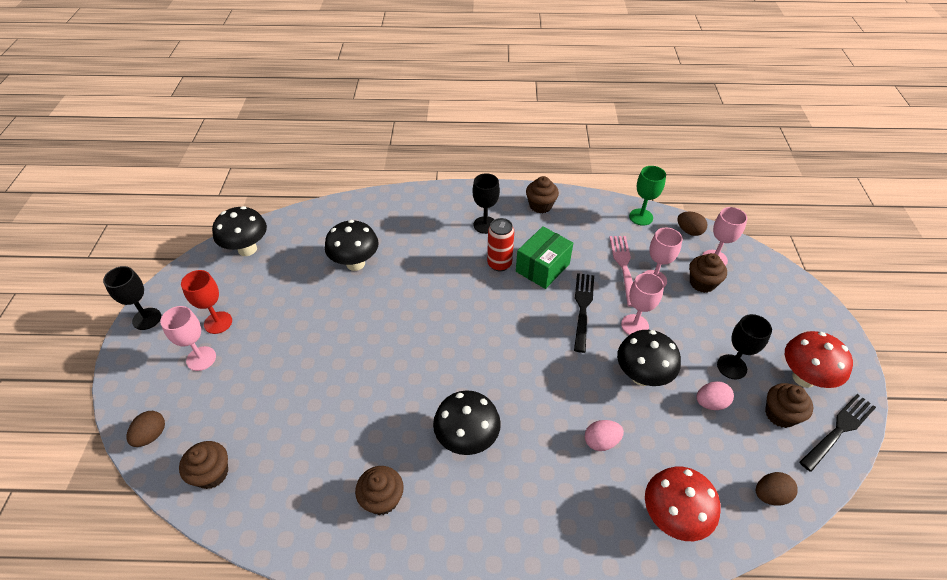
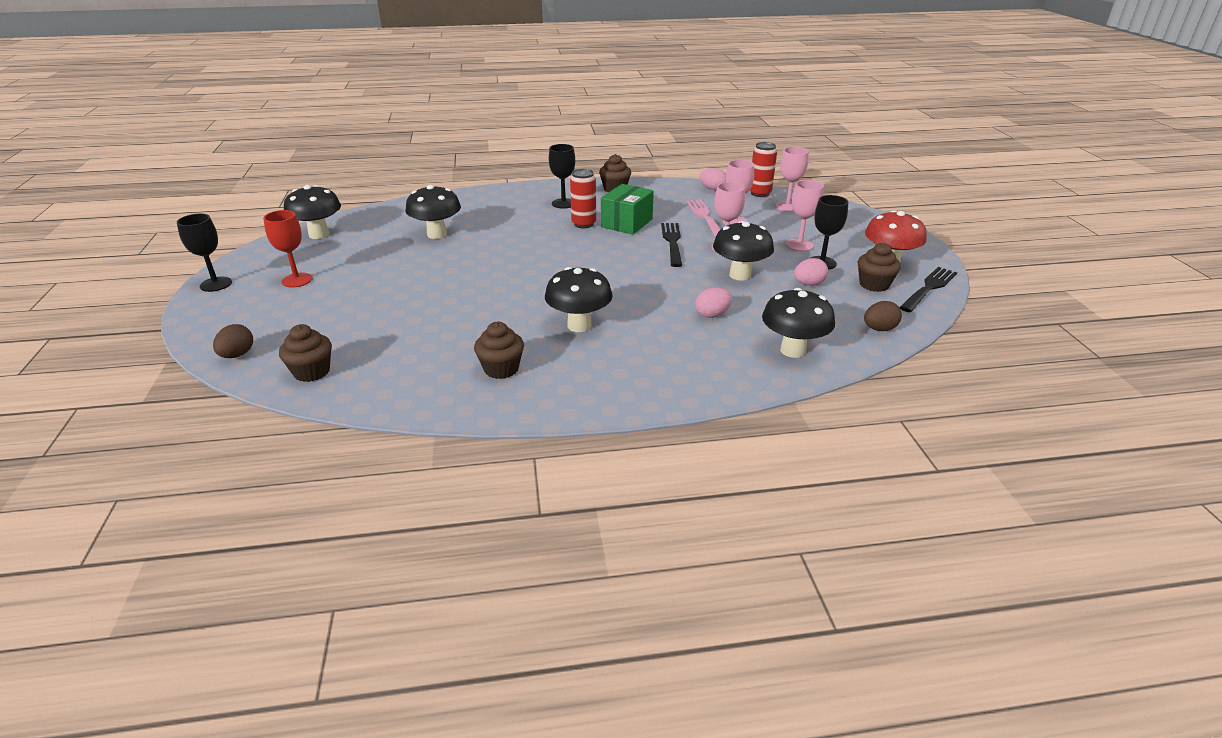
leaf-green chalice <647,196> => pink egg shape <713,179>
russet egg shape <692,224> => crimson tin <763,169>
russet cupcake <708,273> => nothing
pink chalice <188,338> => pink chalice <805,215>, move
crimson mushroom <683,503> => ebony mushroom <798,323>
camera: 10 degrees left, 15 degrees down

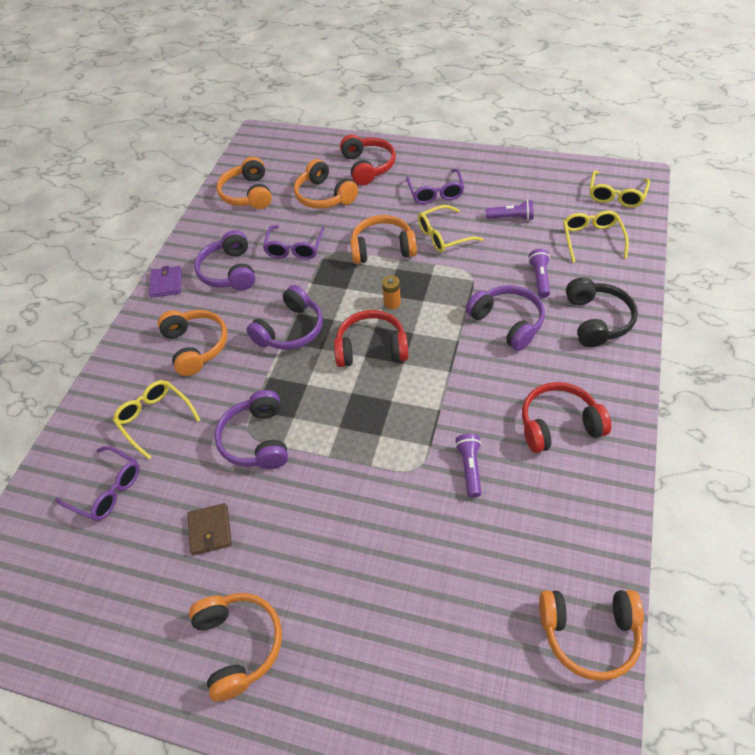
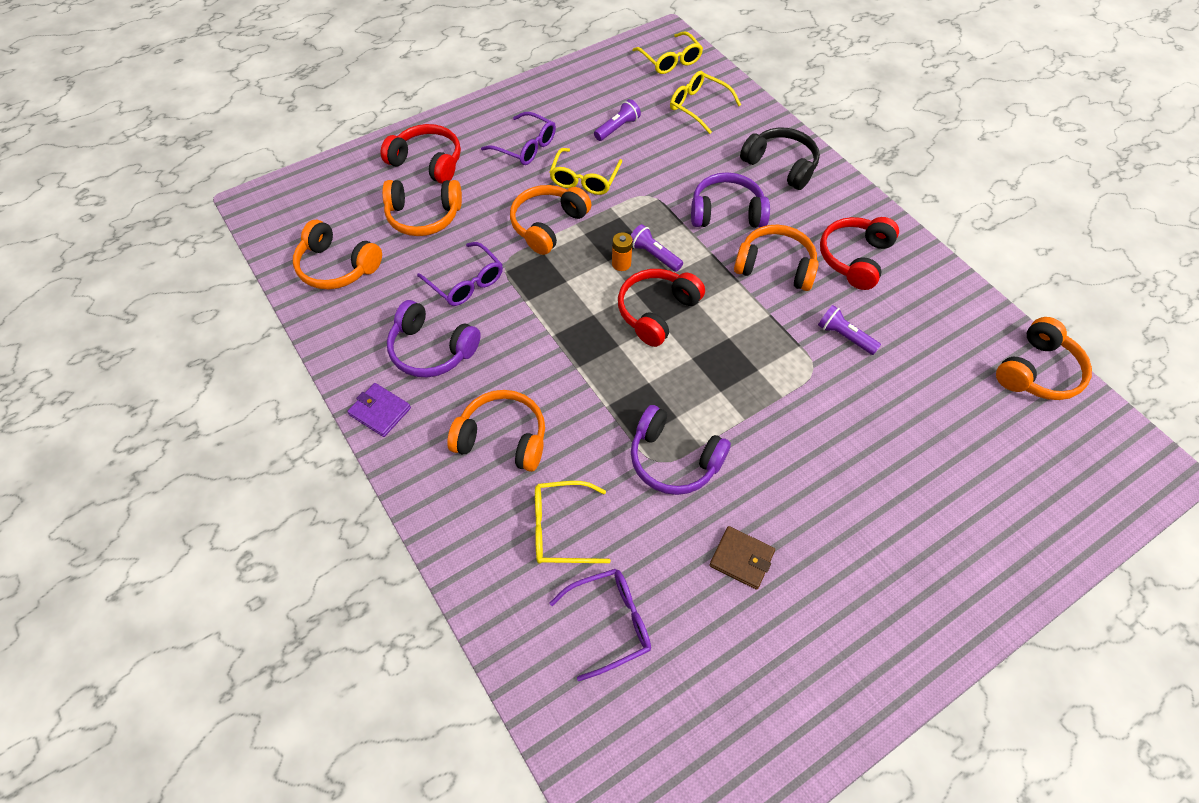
royal purple torch <539,273> => royal purple torch <656,248>, move
royal purple over-ear headphones <284,317> => nothing
bright orange over-ear headphones <235,647> => bright orange over-ear headphones <776,258>, move
camera: 55 degrees left, 5 degrees up

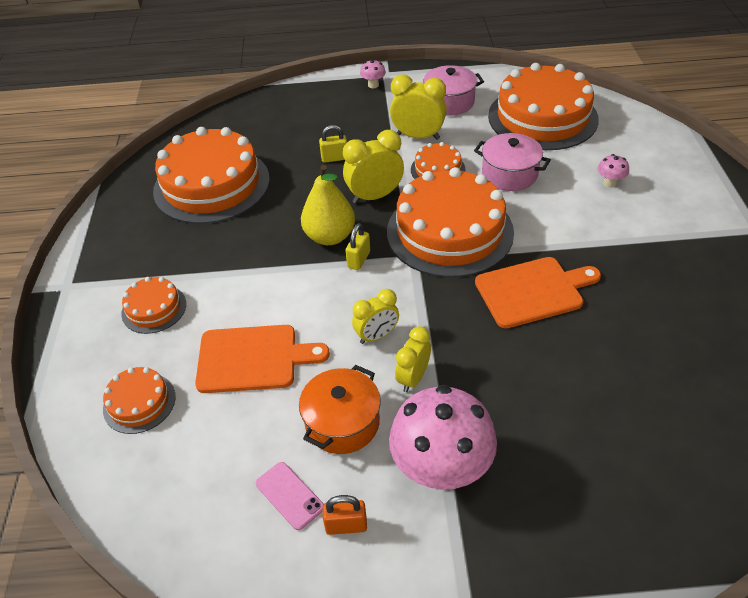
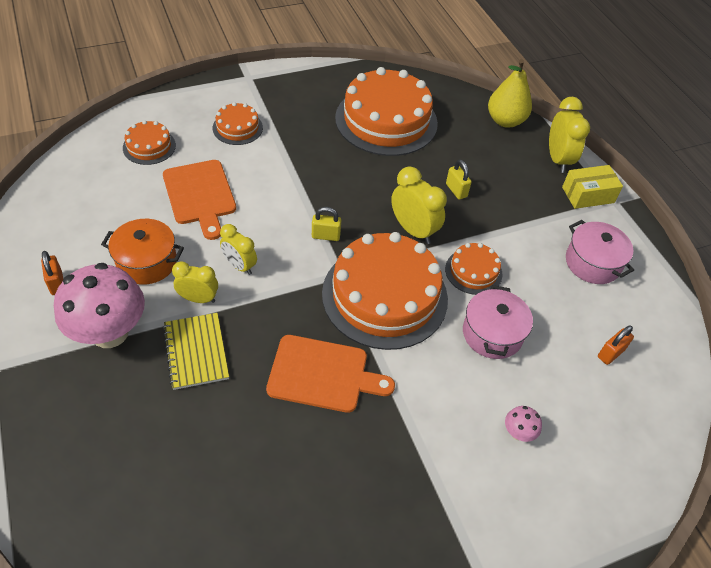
pink mushroom <373,73> => golden box <592,187>
bright orange layer cake <543,106> => bright orange small lock <616,345>
golden bedside clock <418,107> => golden bedside clock <569,135>, move
golden pear fruit <328,205> => golden pear fruit <510,93>, move
bright orange bread board <538,292> => bright orange bread board <330,374>, 45 degrees counterclockwise
pink smartphone <289,496> => nothing
nothing => golden notepad <196,351>
camera: 65 degrees right, 5 degrees up

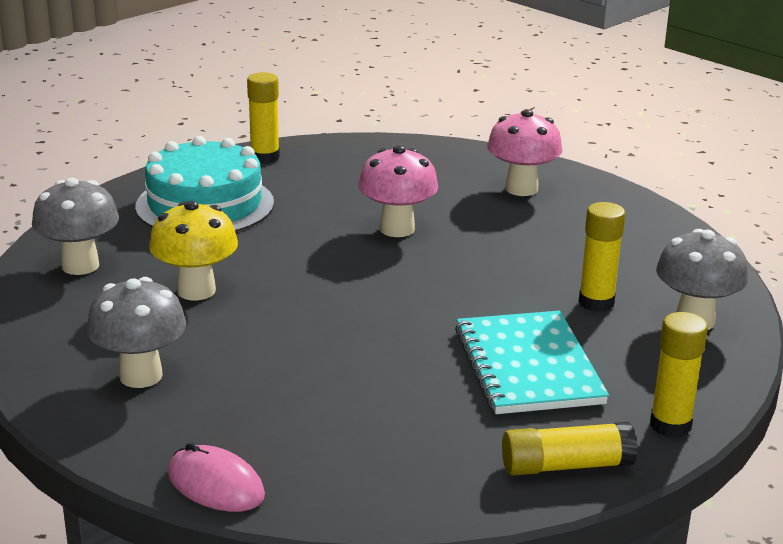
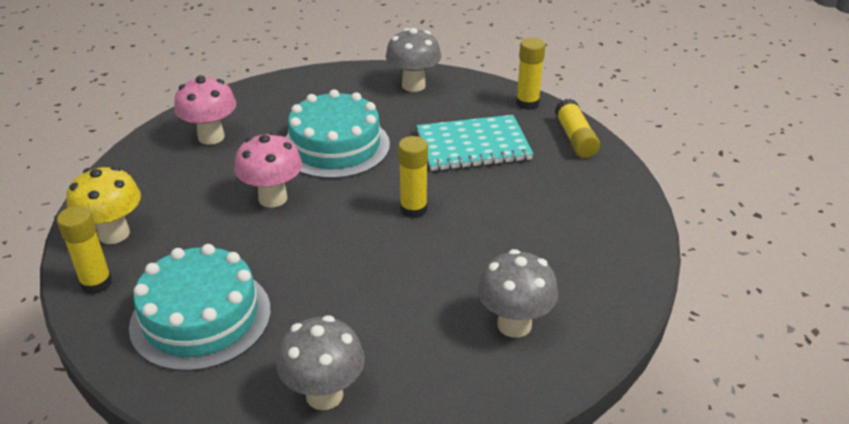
golden mushroom <193,251> => golden mushroom <103,205>, move
golden glue <602,257> => golden glue <413,177>, move
pink computer mouse <216,477> => nothing
nothing => turquoise layer cake <337,134>
camera: 90 degrees left, 10 degrees up

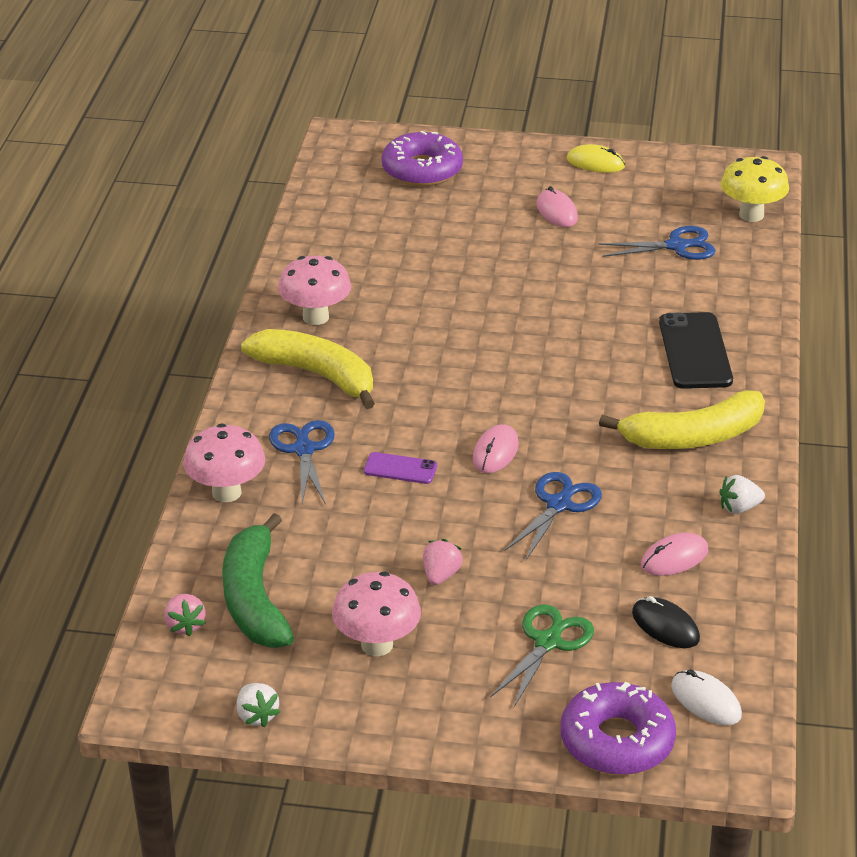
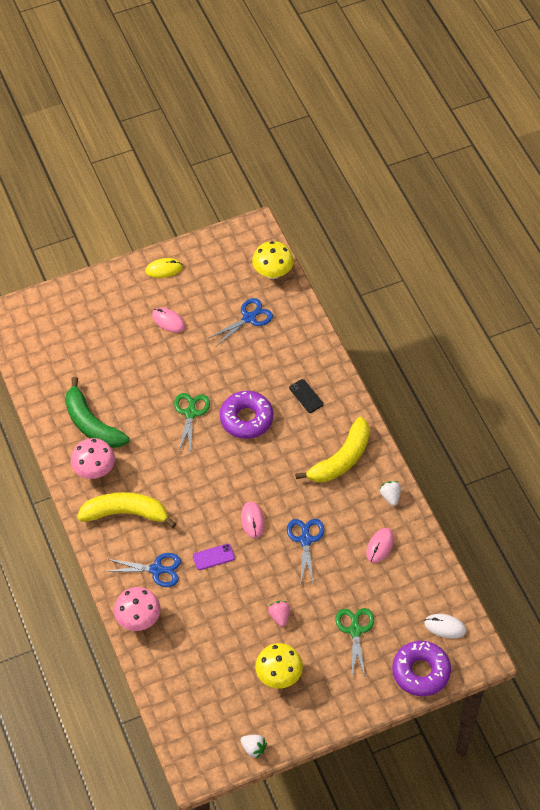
royal purple donut <422,158> => royal purple donut <246,415>, move
ebony smartphone <696,350> => ebony smartphone <306,396>, x0.54
royal blue scissors <302,462> => royal blue scissors <143,570>, 135 degrees clockwise
white berry <742,494> => white berry <390,493>, 120 degrees clockwise
leaf-green banana fruit <258,580> => leaf-green banana fruit <97,412>, move
pink mushroom <376,614> => golden mushroom <279,666>
pink berry <185,615> => nothing
ebony computer mouse <666,622> => nothing
nothing => leaf-green scissors <192,424>
camera: 30 degrees left, 20 degrees up

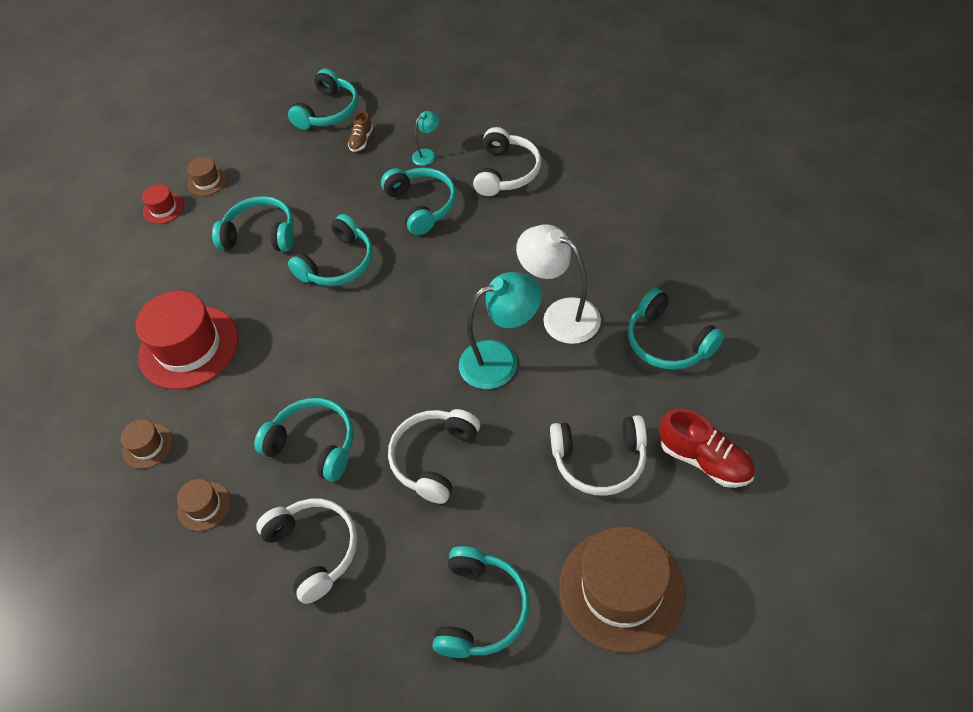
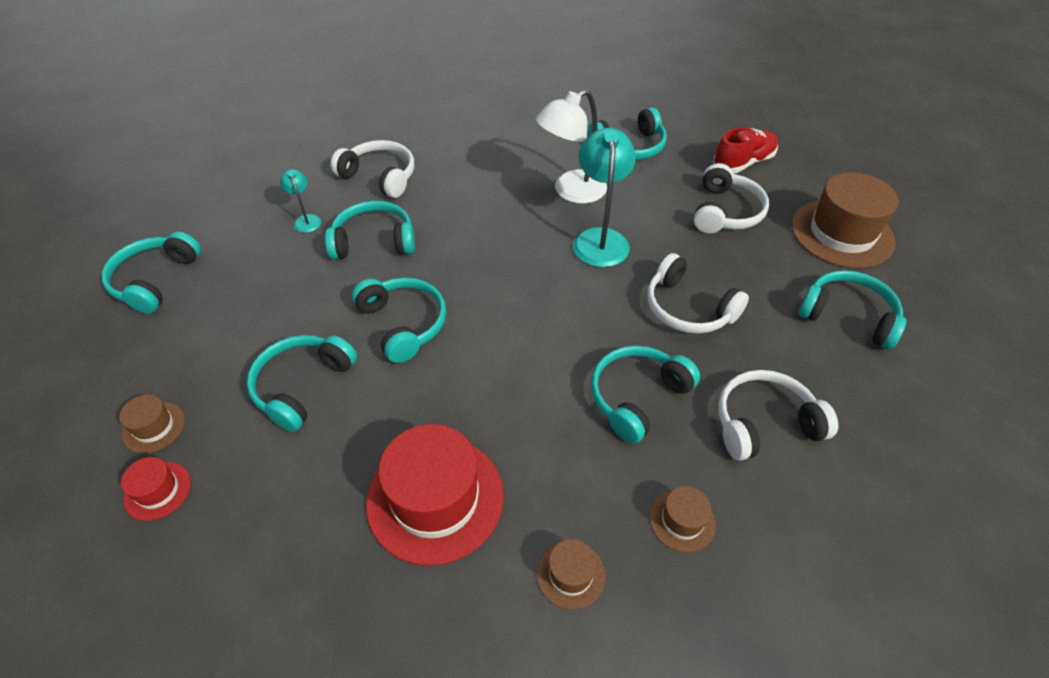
turquoise over-ear headphones <323,99> => turquoise over-ear headphones <151,273>, 120 degrees counterclockwise
russet sneaker <360,131> => nothing
camera: 75 degrees left, 5 degrees down

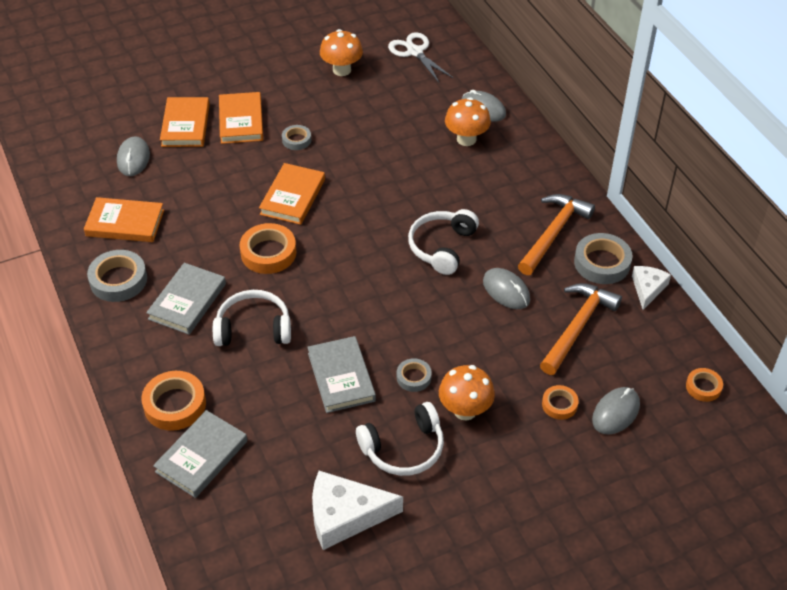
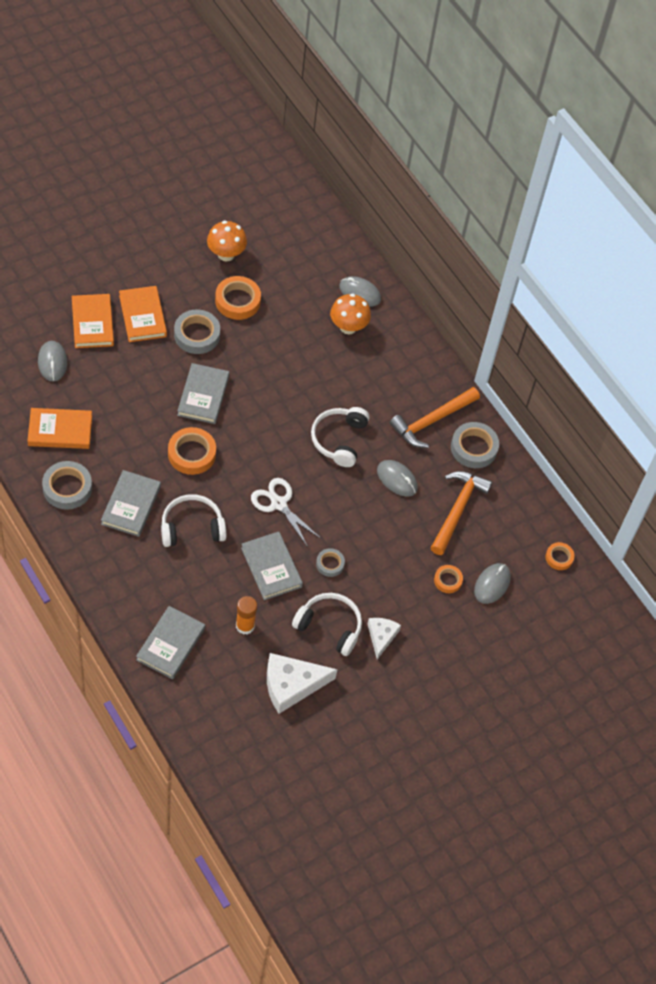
white scissors <420,57> => white scissors <285,512>, move
ash-grey roll of tape <296,137> => ash-grey roll of tape <197,331>, x1.74
bright orange hardcover <292,194> => ash-grey hardcover <203,393>
bright orange claw hammer <556,234> => bright orange claw hammer <434,417>, 150 degrees counterclockwise
white cheese wedge <651,288> => white cheese wedge <384,638>, move
bright orange mushroom <467,393> => nothing
bright orange roll of tape <174,401> => bright orange roll of tape <238,298>, move
white over-ear headphones <400,439> => white over-ear headphones <327,624>, 120 degrees counterclockwise
nothing => bright orange glue <246,615>
camera: 15 degrees left, 10 degrees up

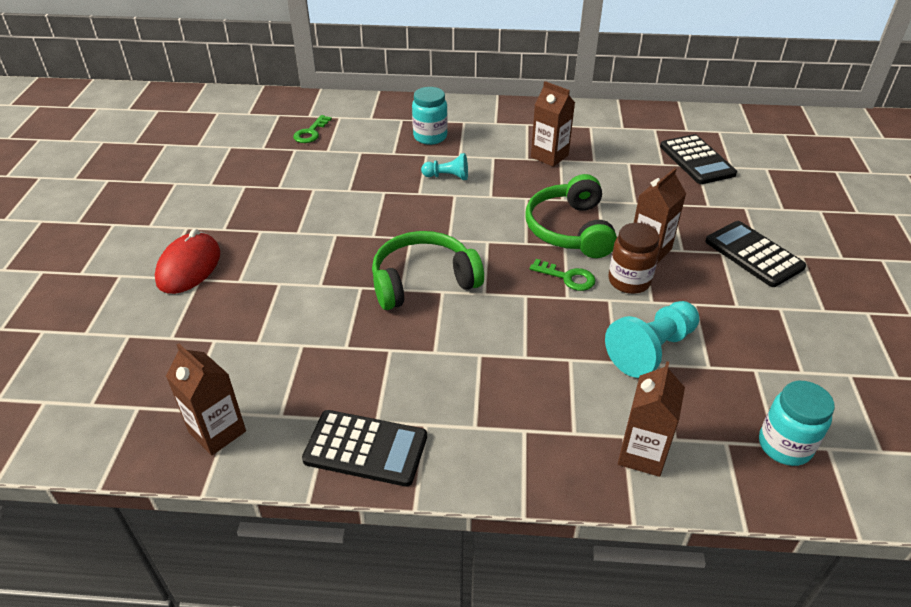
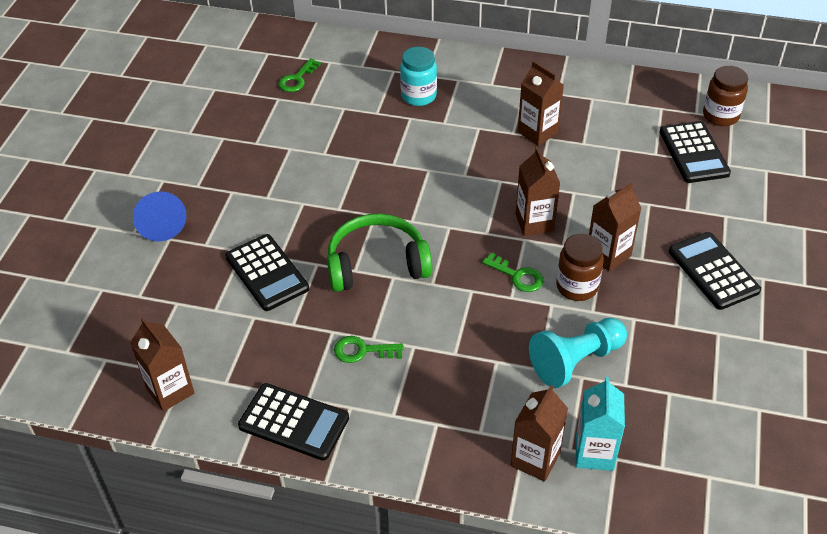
turquoise pawn <444,166> => nothing
leaf-green over-ear headphones <571,216> => russet carton <538,191>
crimson computer mouse <187,261> => royal blue cone <159,216>
turquoise jar <797,423> => nothing
nothing => russet jar <725,96>
nothing => ebony adding machine <267,272>
nothing => leaf-green latchkey <369,349>
nothing => turquoise carton <600,424>
camera: 10 degrees right, 5 degrees up

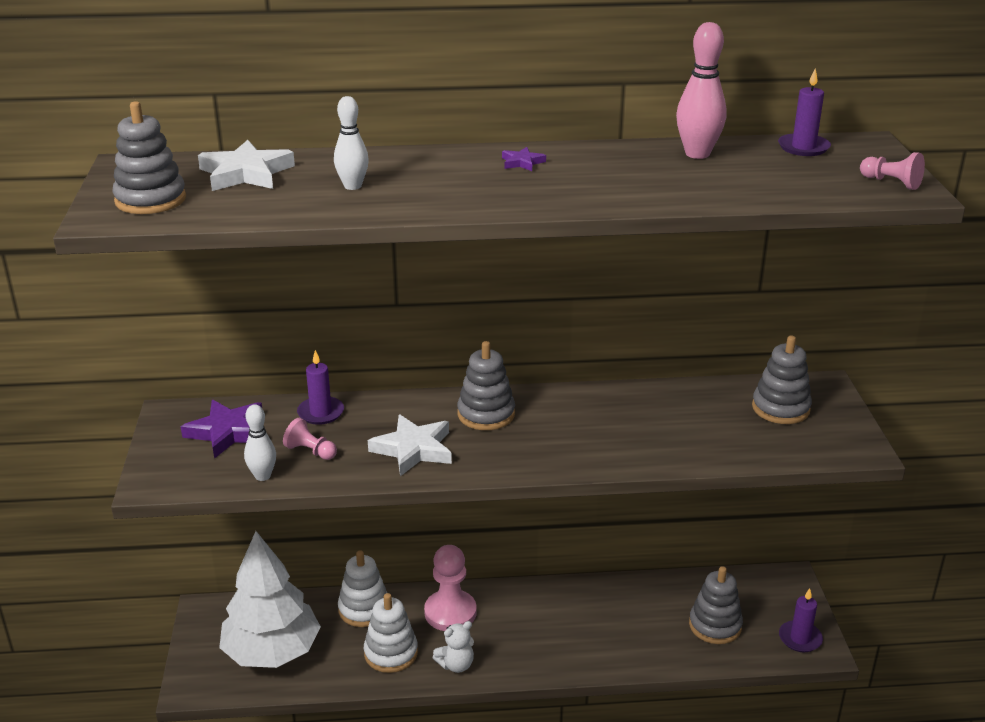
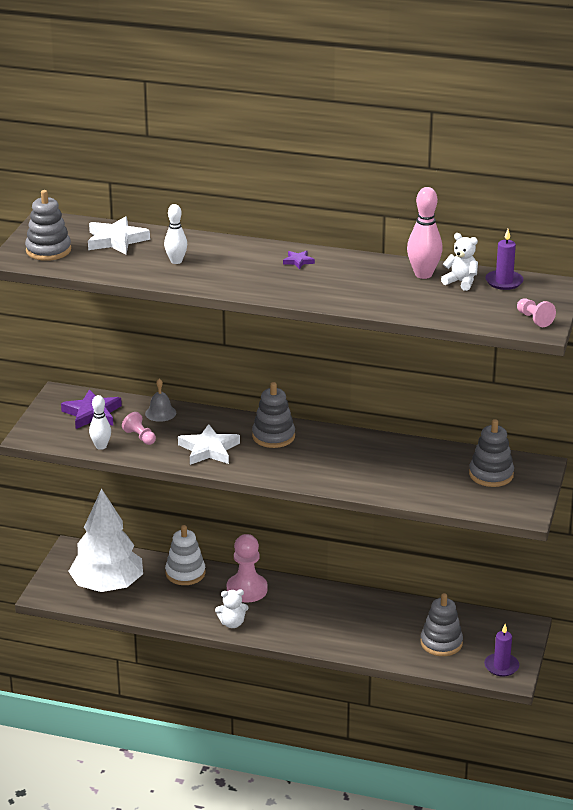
royal purple candle <320,387> => ash-grey bell <160,400>
white stacking rings <391,633> => nothing
nothing => white teddy bear <459,262>
camera: 20 degrees right, 0 degrees up

